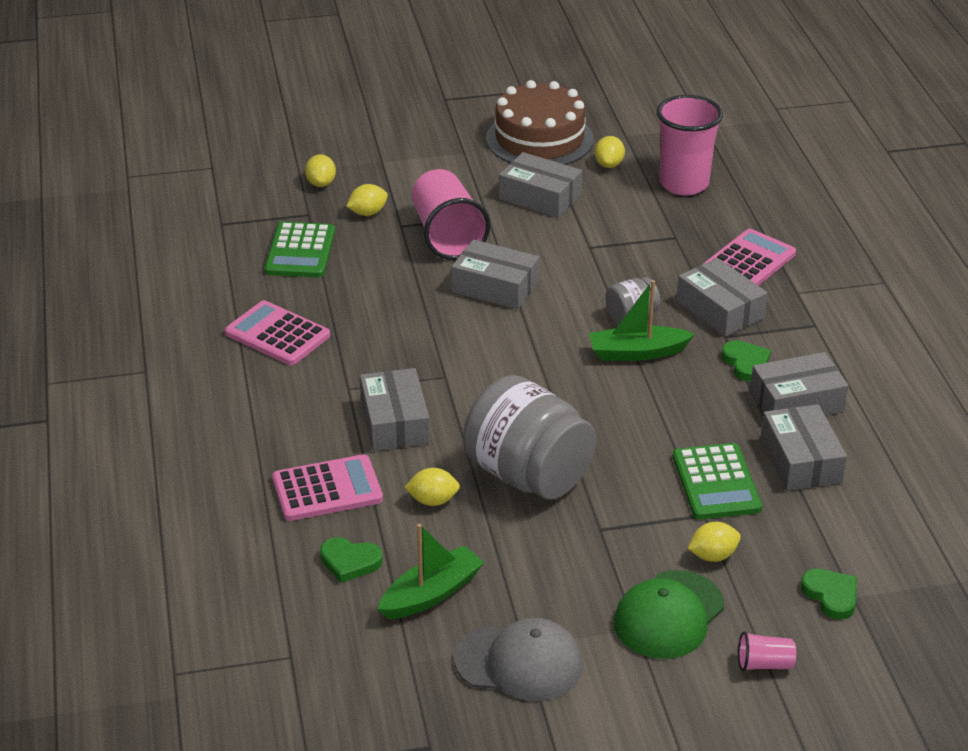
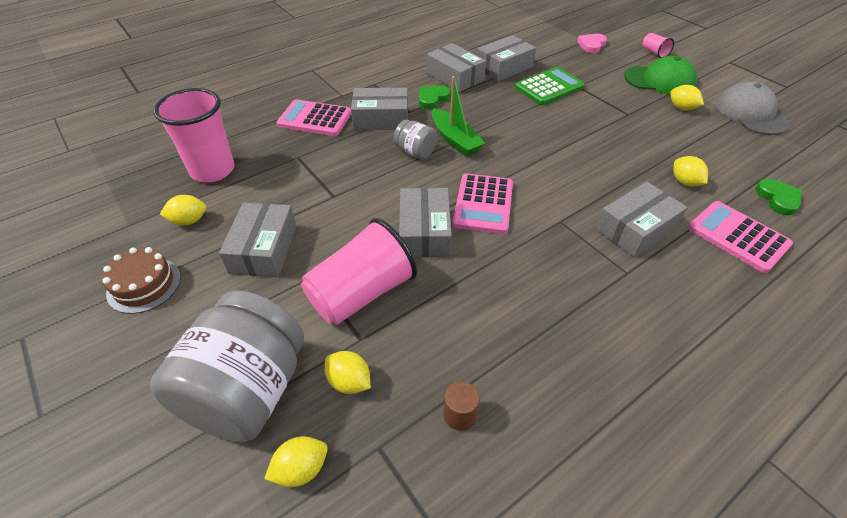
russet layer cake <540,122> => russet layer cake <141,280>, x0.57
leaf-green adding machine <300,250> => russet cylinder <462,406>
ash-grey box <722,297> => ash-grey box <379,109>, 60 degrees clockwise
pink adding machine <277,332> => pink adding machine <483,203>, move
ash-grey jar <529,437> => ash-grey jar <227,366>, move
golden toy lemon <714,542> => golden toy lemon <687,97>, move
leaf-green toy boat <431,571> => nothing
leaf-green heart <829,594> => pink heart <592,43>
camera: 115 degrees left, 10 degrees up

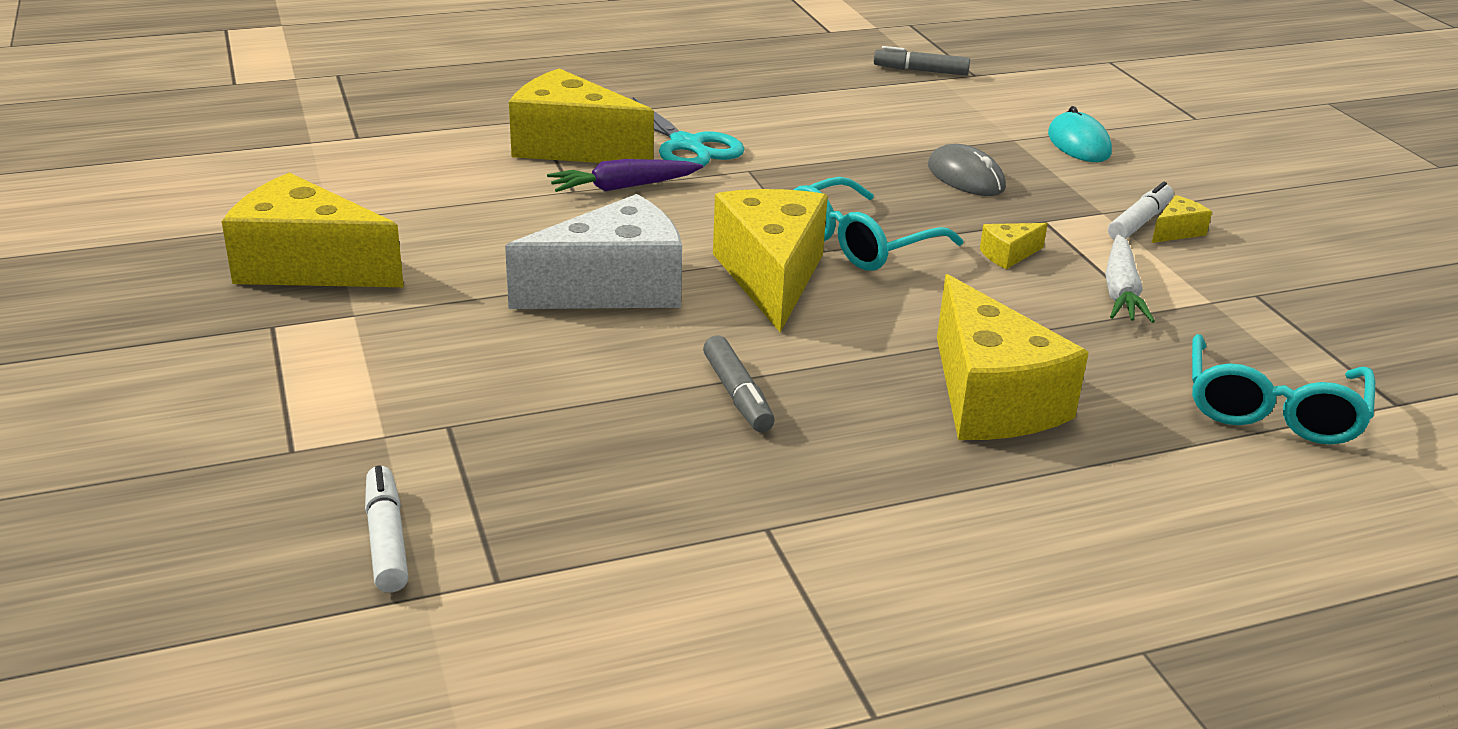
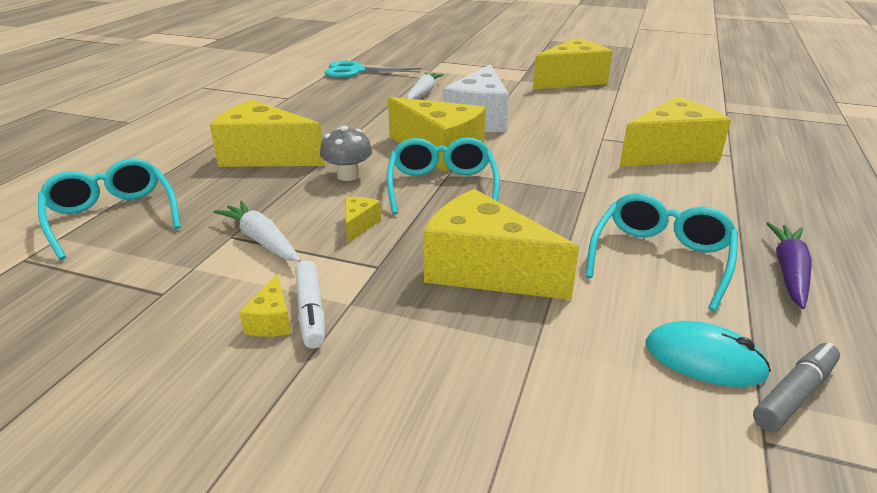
turquoise scissors <689,131> => turquoise scissors <372,69>, move
turquoise computer mouse <1080,134> => turquoise computer mouse <708,354>, move
ash-grey computer mouse <967,170> => golden cheese wedge <501,244>
royal purple root vegetable <625,175> => royal purple root vegetable <789,265>, move
ash-grey marker <739,384> => nothing
white marker <386,529> => nothing
nothing => white root vegetable <425,85>
nothing => ash-grey mushroom <346,153>
nothing => turquoise spectacles <661,252>
camera: 130 degrees right, 0 degrees up

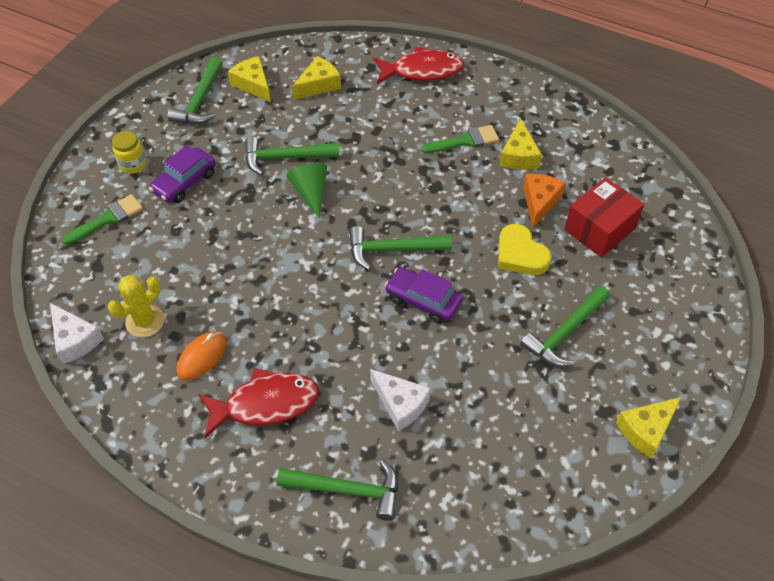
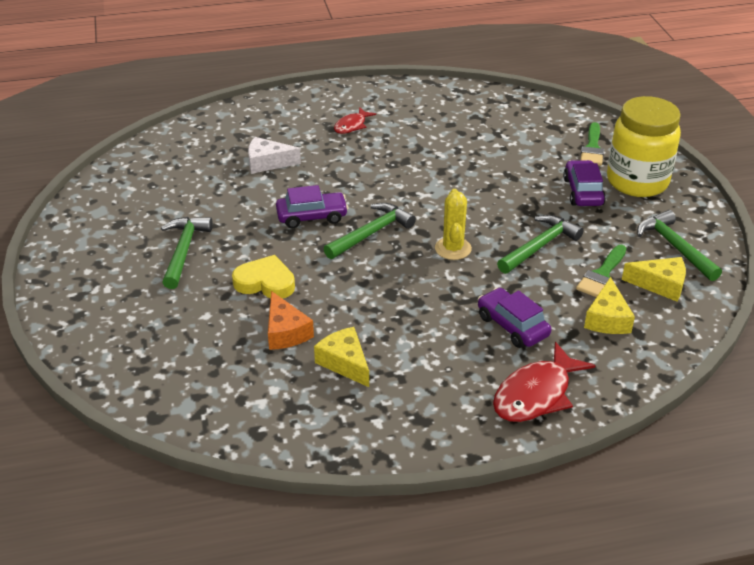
leaf-green brush <460,139> => leaf-green brush <601,271>, move
golden jar <129,152> => golden jar <644,146>, x2.30
leaf-green cone <306,191> => nothing
crimson box <604,217> => nothing
golden prickly plant <136,306> => golden prickly plant <453,224>, move
white cheese wedge <77,333> => nothing
bright orange computer mouse <201,356> => nothing
crimson toy fish <259,403> => crimson toy fish <355,120>, x0.57
golden cheese wedge <648,428> => nothing
leaf-green claw hammer <337,490> => nothing
nothing => royal purple toy car <514,318>
camera: 140 degrees right, 15 degrees down

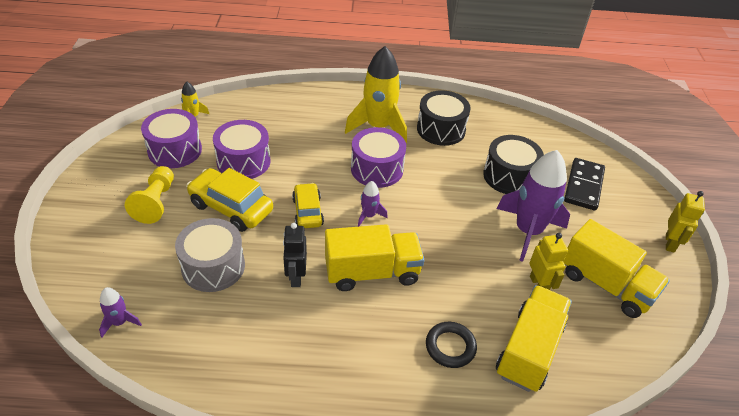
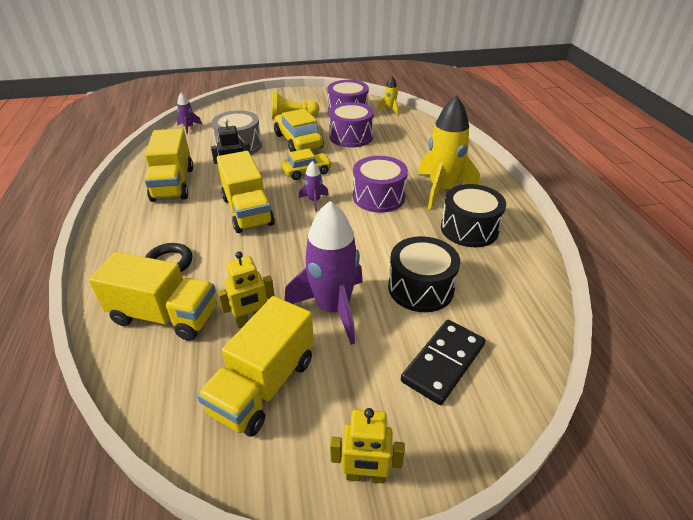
ebony domino tile <584,184> => ebony domino tile <443,362>, 60 degrees counterclockwise
golden toy car <229,200> => golden toy car <299,130>, 45 degrees counterclockwise
nothing => golden toy truck <169,165>
camera: 80 degrees right, 5 degrees down

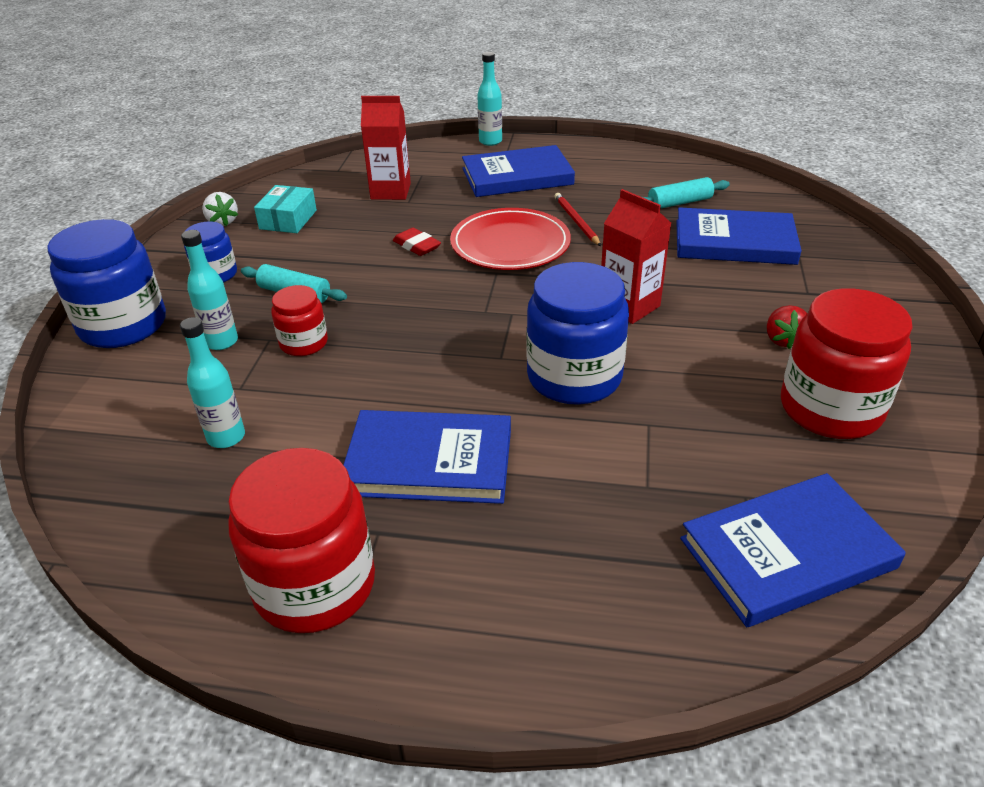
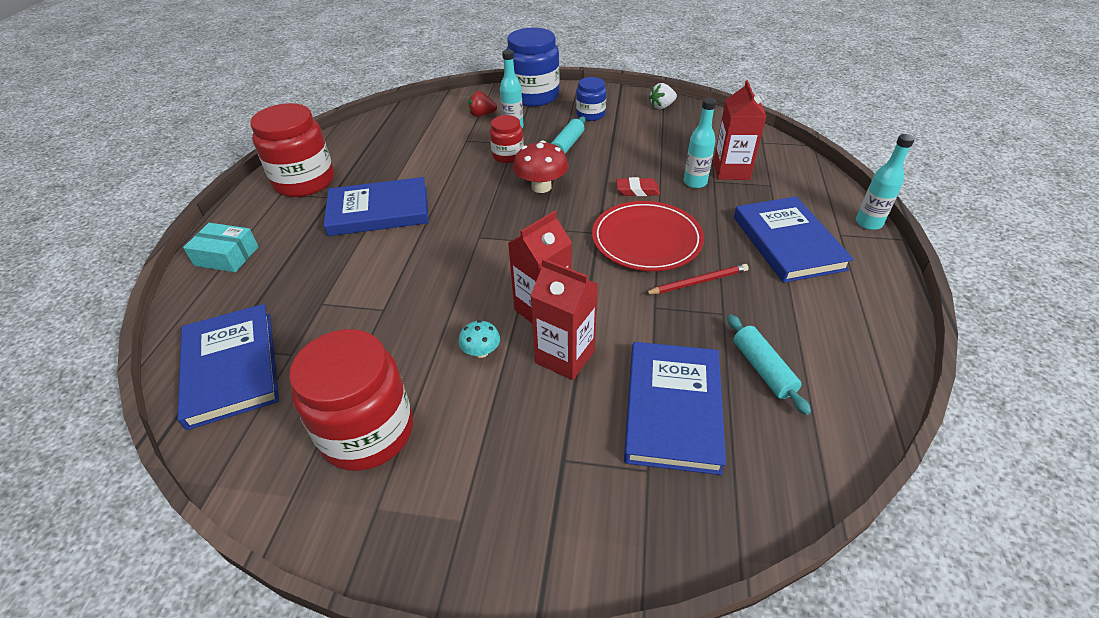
turquoise box <285,209> => turquoise box <221,247>, move
crimson gum eraser <417,242> => crimson gum eraser <638,186>, 45 degrees clockwise
royal blue jar <577,333> => nothing
crimson berry <787,327> => crimson berry <482,104>, move
turquoise drink bottle <212,382> => turquoise drink bottle <700,143>, move
royal blue hardcover <427,457> => royal blue hardcover <376,206>, 75 degrees clockwise
nothing => crimson mushroom <540,166>
nothing => crimson carton <564,319>
nothing => turquoise mushroom <479,339>
camera: 90 degrees right, 5 degrees up

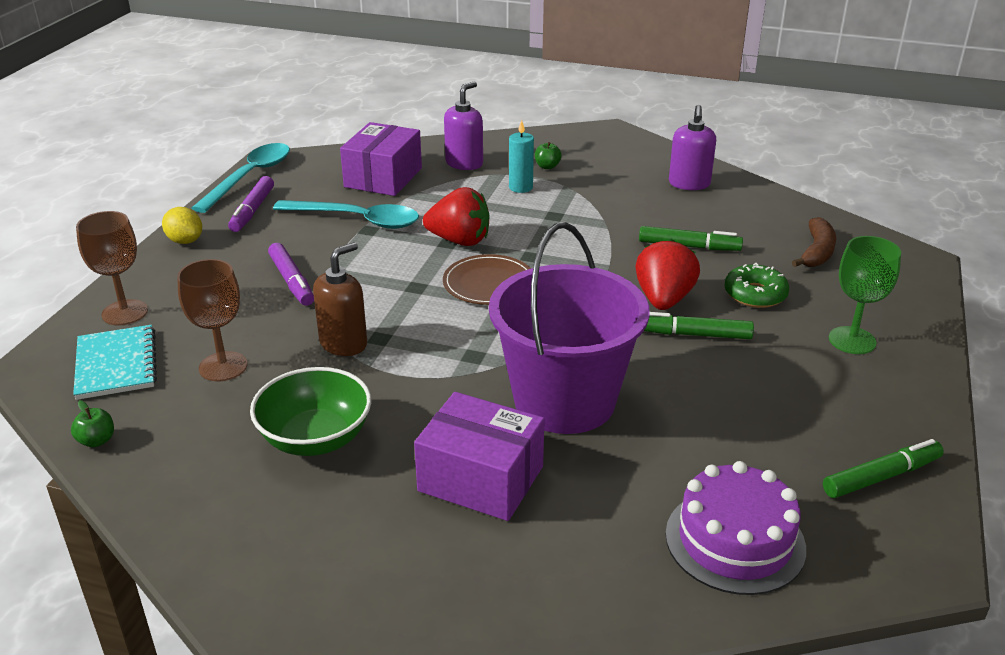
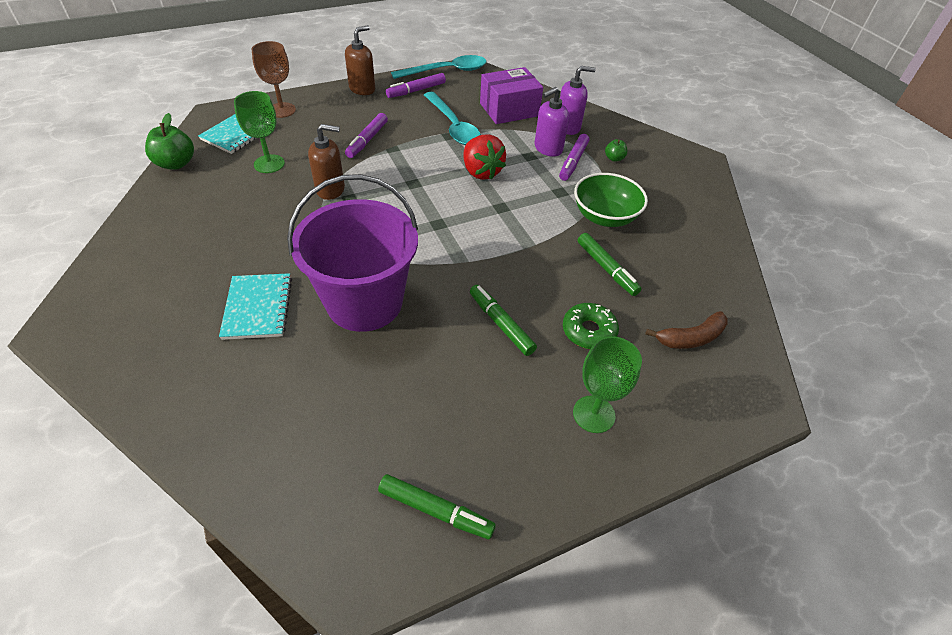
royal purple pump bottle <692,147> => royal purple pump bottle <552,122>, move
turquoise candle <521,156> => royal purple marker <574,157>
golden toy lemon <182,225> => russet pump bottle <360,60>
crimson berry <667,274> => nothing
russet flat dish <487,279> => nothing
russet chalice <212,320> => leaf-green chalice <259,132>
leaf-green serving bowl <310,411> => leaf-green serving bowl <611,200>, move
royal purple box <479,456> => turquoise notepad <255,306>
leaf-green apple fruit <92,423> => leaf-green apple fruit <169,141>, x1.86
royal purple layer cake <736,528> => nothing
camera: 45 degrees right, 15 degrees up

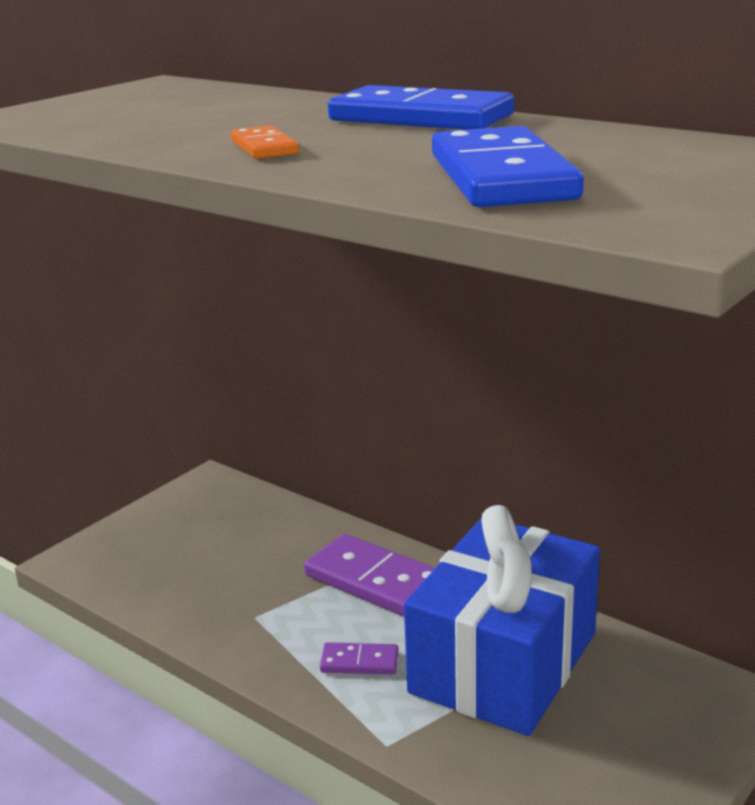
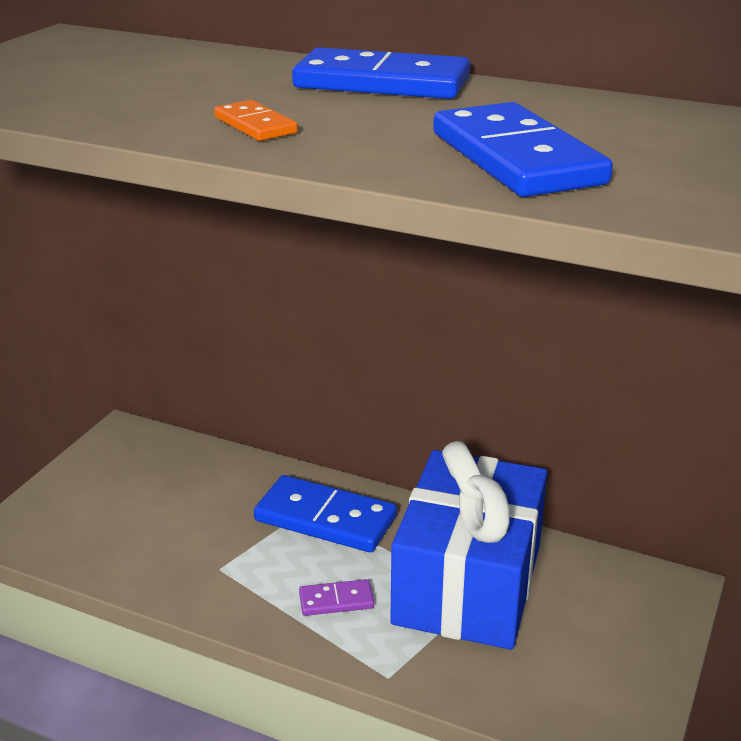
royal purple domino tile <369,575> => royal blue domino tile <325,513>
camera: 15 degrees left, 5 degrees up

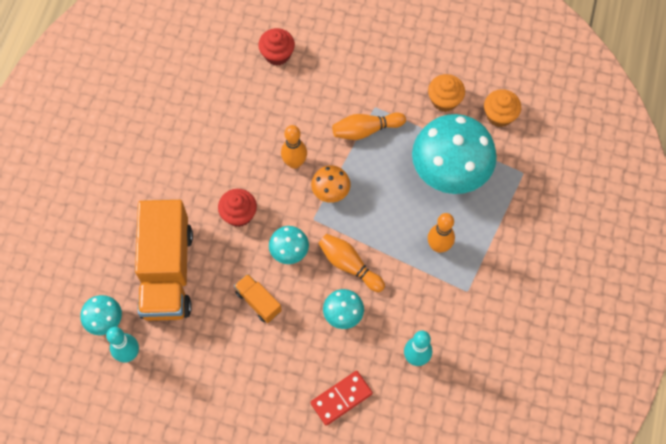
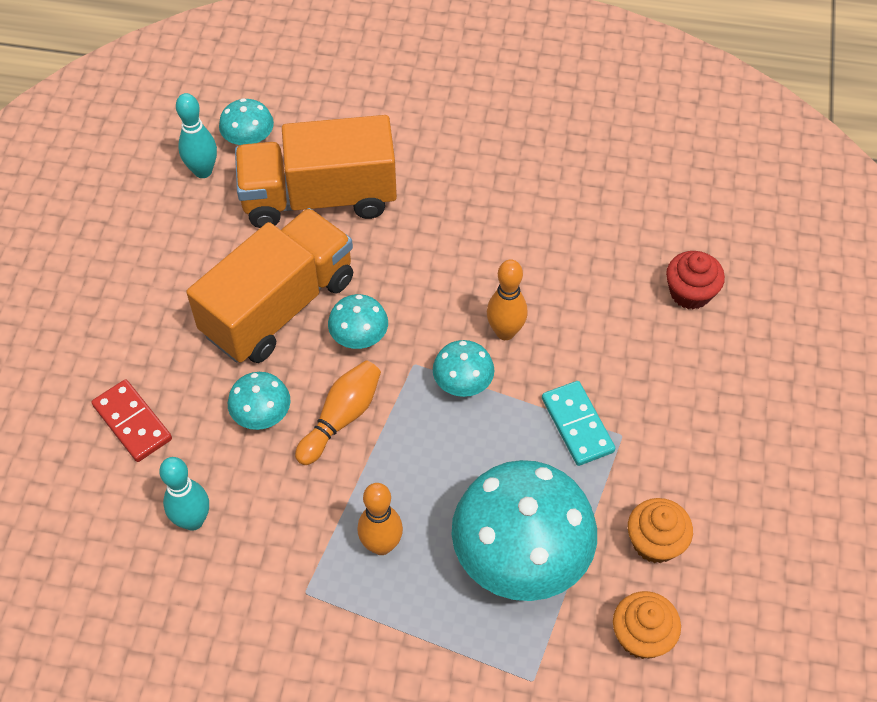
bright orange bowling pin <369,126> => turquoise domino tile <579,423>
bright orange mushroom <331,184> => turquoise mushroom <463,368>
crimson cupcake <237,208> => nothing
bright orange toy truck <258,298> => bright orange toy truck <269,285>, x2.24
camera: 85 degrees right, 10 degrees down

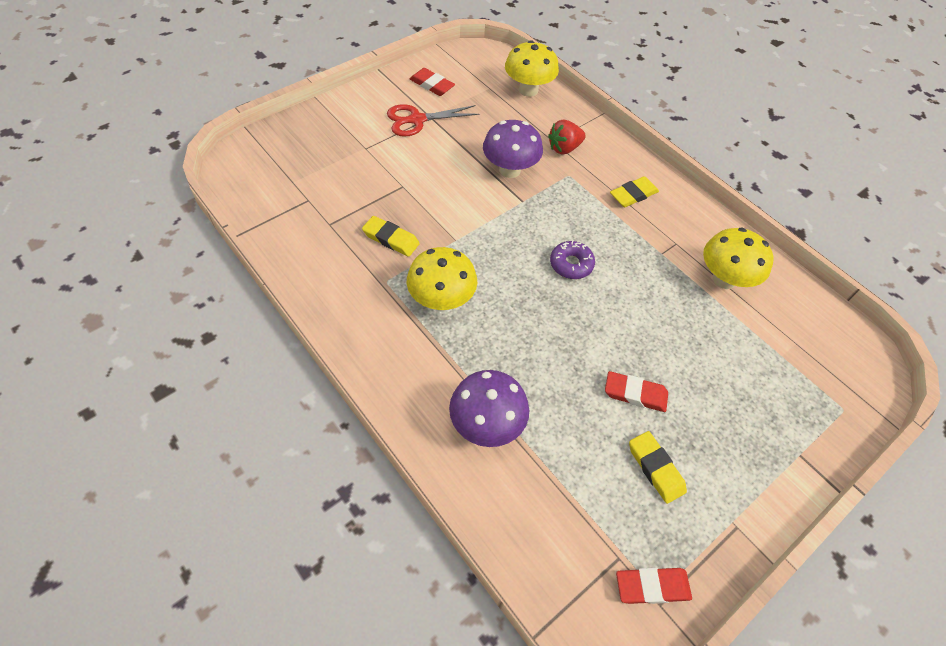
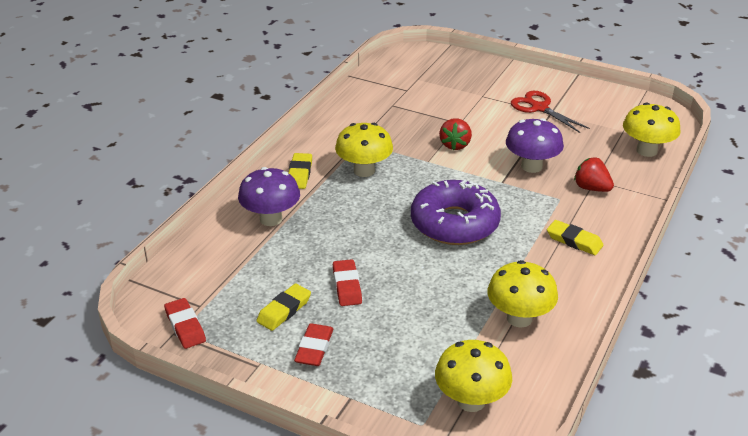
crimson gum eraser <432,82> => crimson gum eraser <313,344>, move
golden gum eraser <391,236> => golden gum eraser <300,171>, move
royal purple donut <572,260> => royal purple donut <456,212>, x2.11
nothing => crimson berry <455,134>
nothing => golden mushroom <473,376>
camera: 70 degrees right, 20 degrees down

